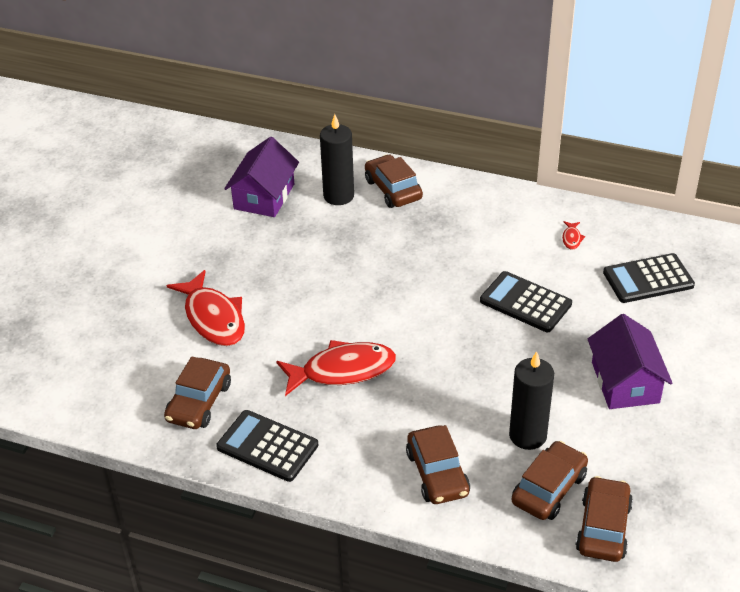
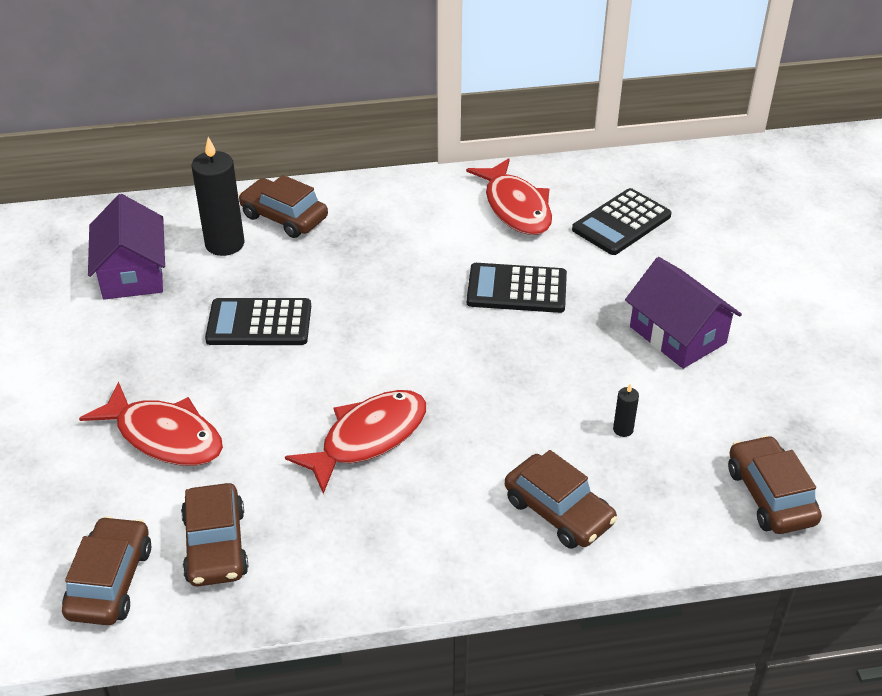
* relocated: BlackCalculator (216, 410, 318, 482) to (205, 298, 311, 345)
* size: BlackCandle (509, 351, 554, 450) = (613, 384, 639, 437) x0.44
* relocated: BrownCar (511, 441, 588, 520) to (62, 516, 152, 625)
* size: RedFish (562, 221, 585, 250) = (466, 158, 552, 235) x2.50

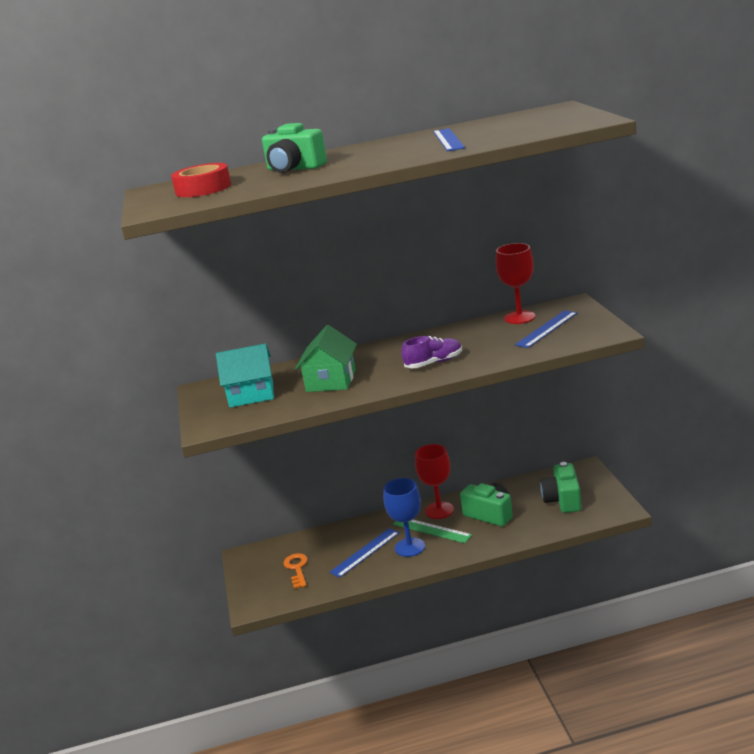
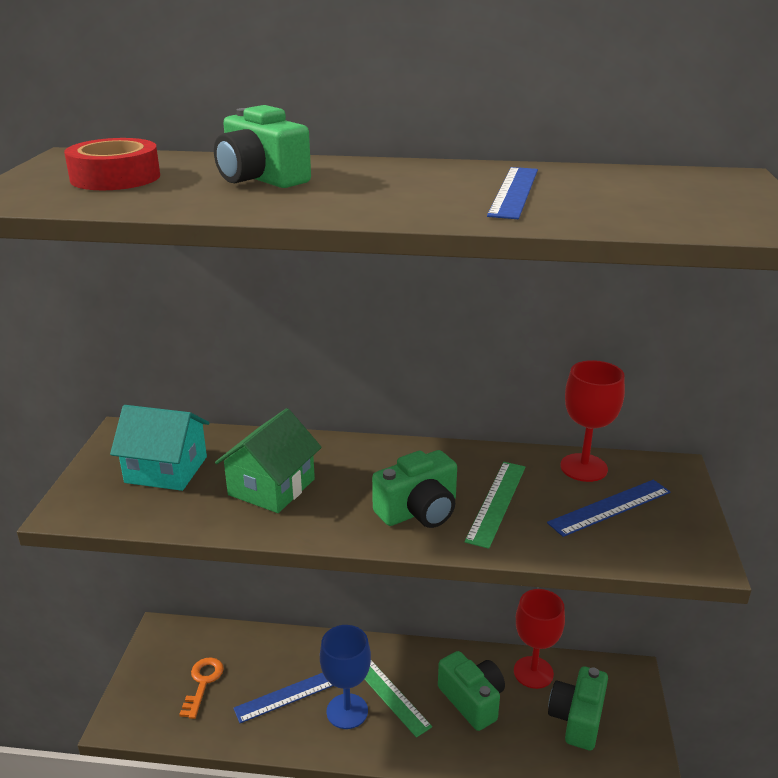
* exchanged: PurpleShoe (402, 336, 462, 368) to GreenCamera (372, 450, 457, 528)
* relocated: RedGoblet (415, 444, 454, 519) to (514, 589, 565, 689)
* appeared: GreenRuler (464, 462, 526, 549)

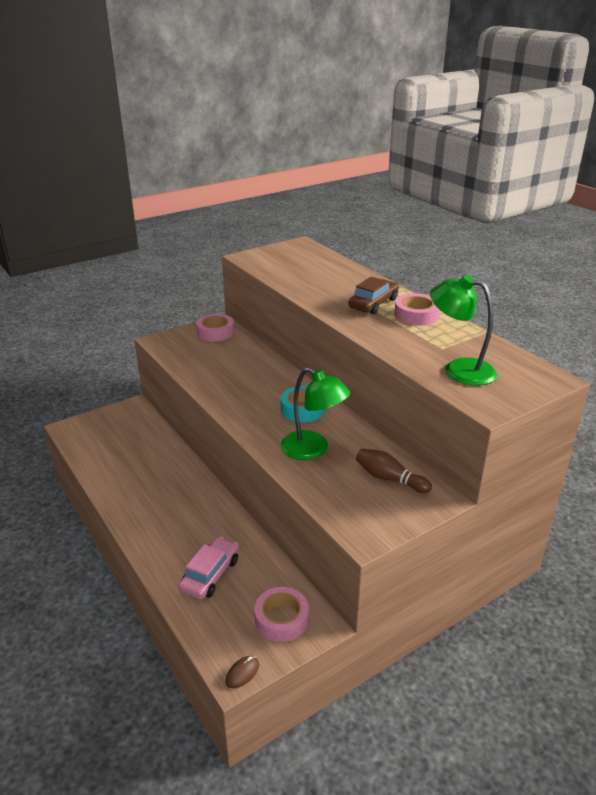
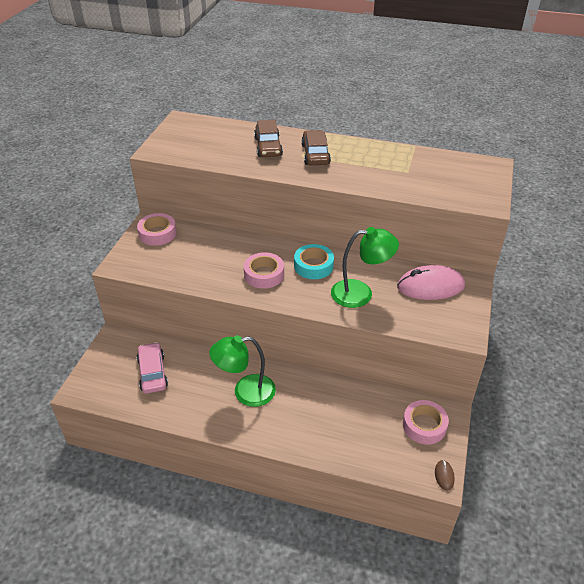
* relocated: PinkCar (179, 537, 239, 599) to (136, 342, 168, 394)
* exchanged: BrownBowlingPin (356, 448, 432, 493) to PinkMouse (397, 265, 465, 300)
* relocated: PinkTape (394, 293, 440, 326) to (244, 252, 284, 289)
* relocated: GreenLamp (430, 275, 497, 386) to (209, 335, 276, 407)
* appeared: BrownCar (254, 120, 283, 157)

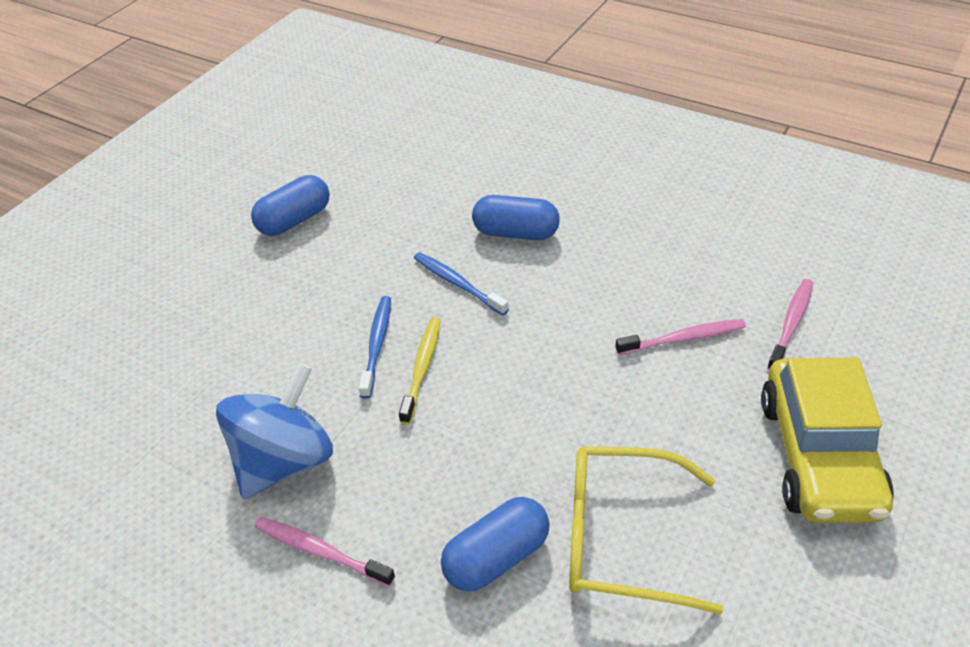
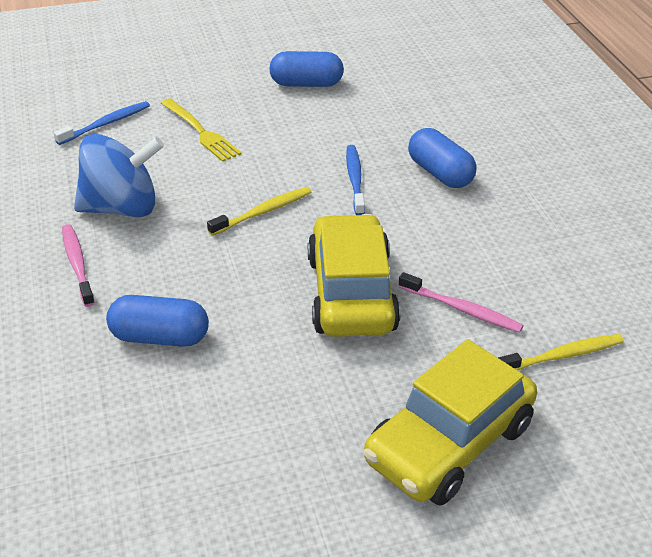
* relocated: BlueToothbrush (358, 296, 391, 399) to (54, 101, 150, 145)
* missing: YellowGlasses (569, 446, 724, 614)
* colour: PinkToothbrush (767, 279, 813, 370) to YellowToothbrush (498, 334, 624, 370)
* appeared: YellowFork (161, 98, 242, 162)
* appeared: YellowCar (308, 214, 400, 337)

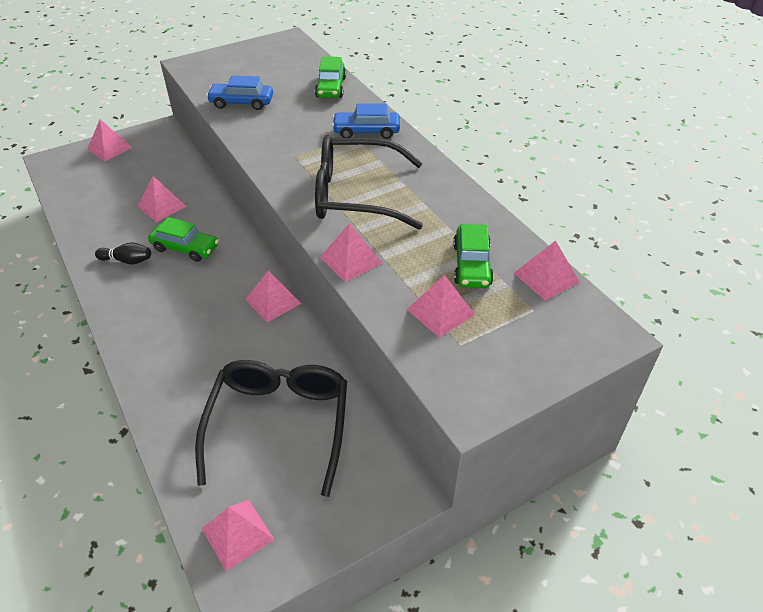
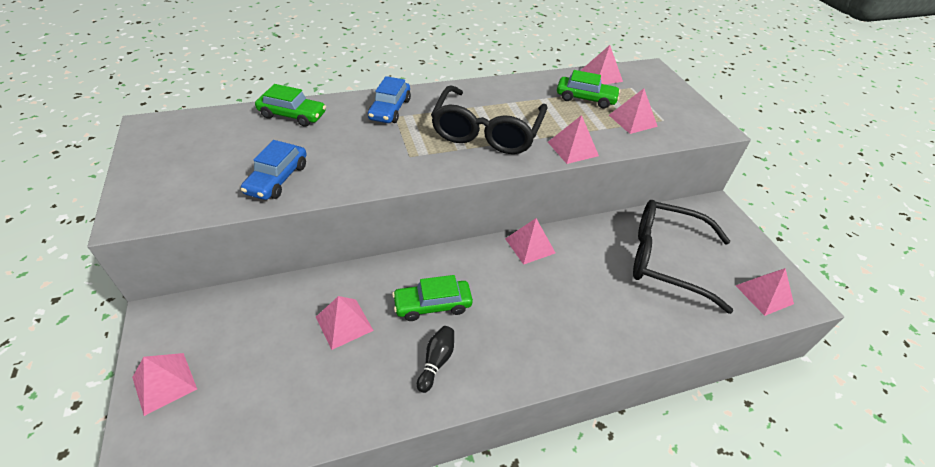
* spun: GreenCar (148, 217, 219, 262) = (392, 275, 473, 321) 135 degrees counterclockwise

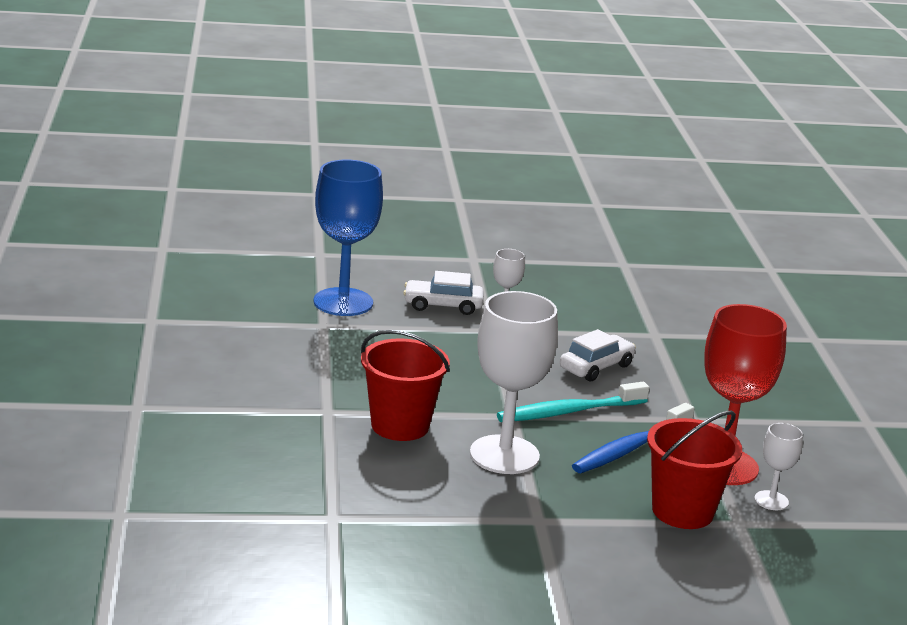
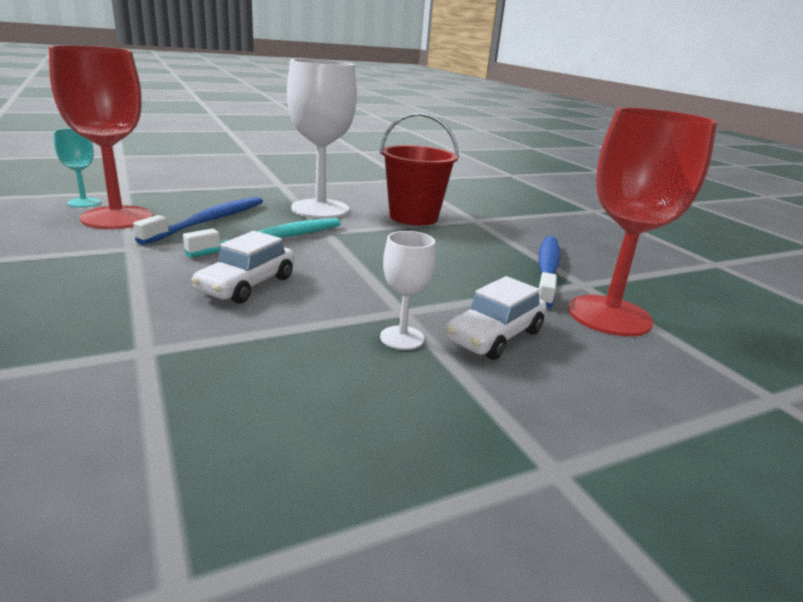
* colour: BlueGoblet (313, 160, 383, 316) to RedGoblet (568, 108, 717, 337)
* spun: WhiteCar (403, 271, 484, 315) = (445, 276, 547, 360) 150 degrees clockwise
* missing: RedBucket (647, 411, 742, 529)
* colour: WhiteGoblet (755, 423, 803, 510) to TurquoiseGoblet (54, 129, 101, 207)
* appeared: BlueToothbrush (538, 236, 561, 308)

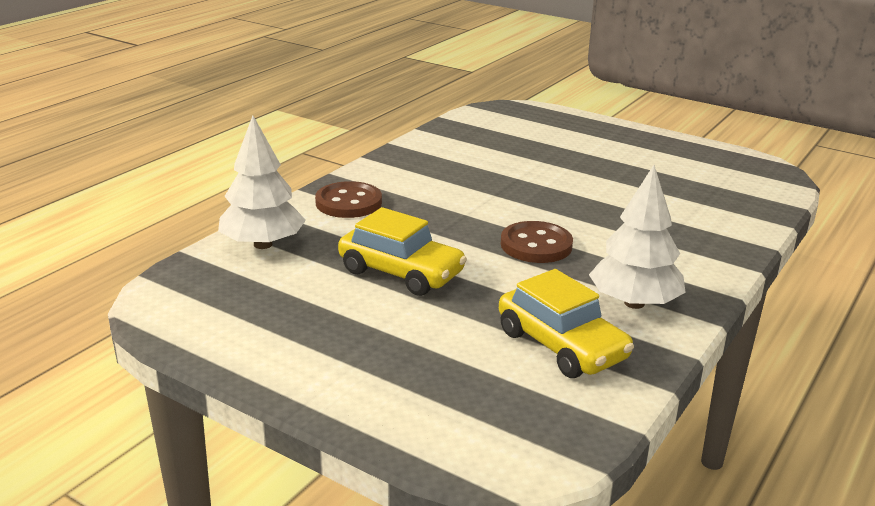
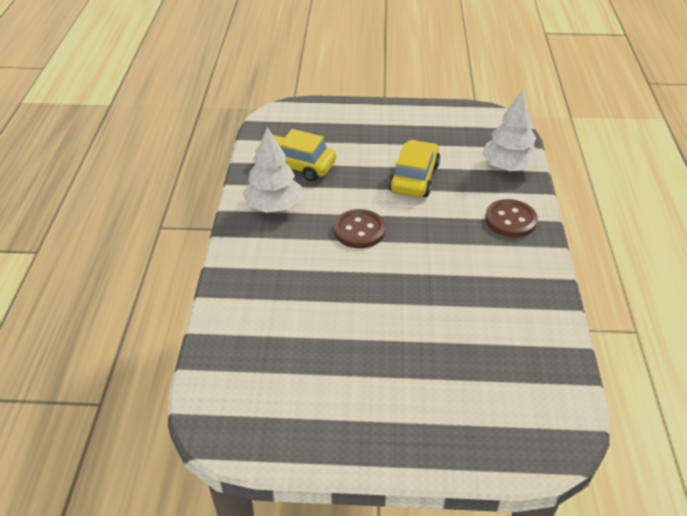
* spun: YellowCar (338, 207, 467, 296) = (389, 140, 440, 197) 105 degrees clockwise

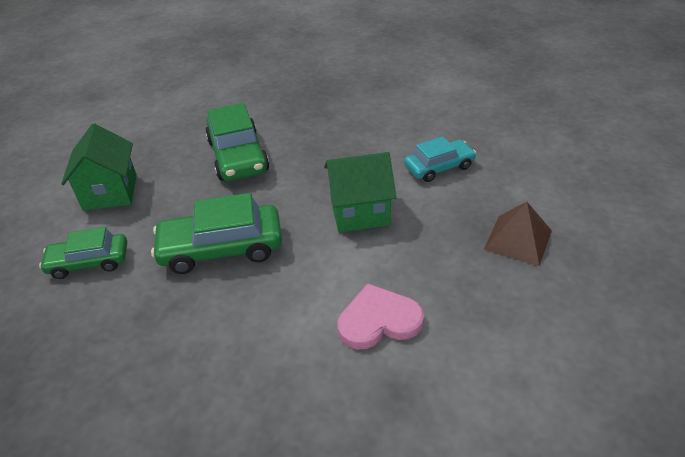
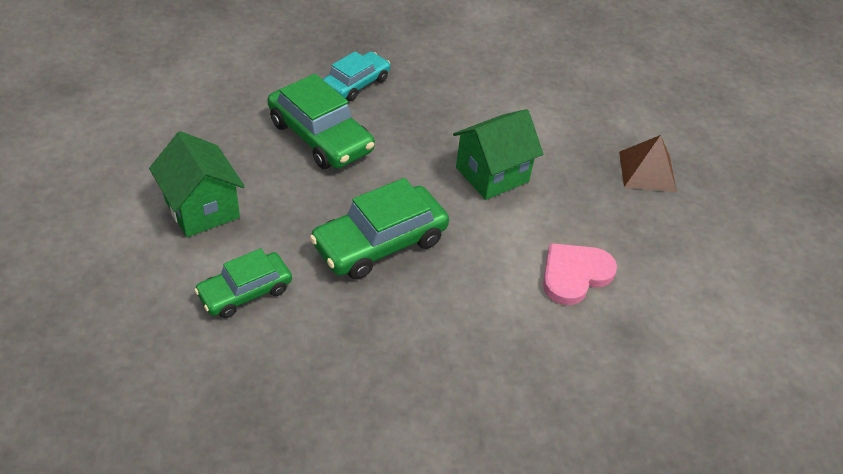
* relocated: TurquoiseCar (404, 136, 476, 182) to (323, 51, 390, 101)

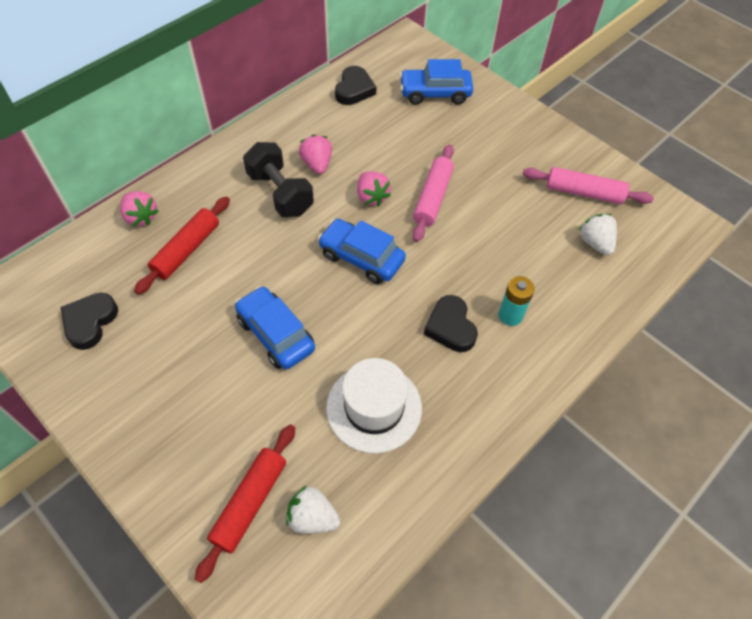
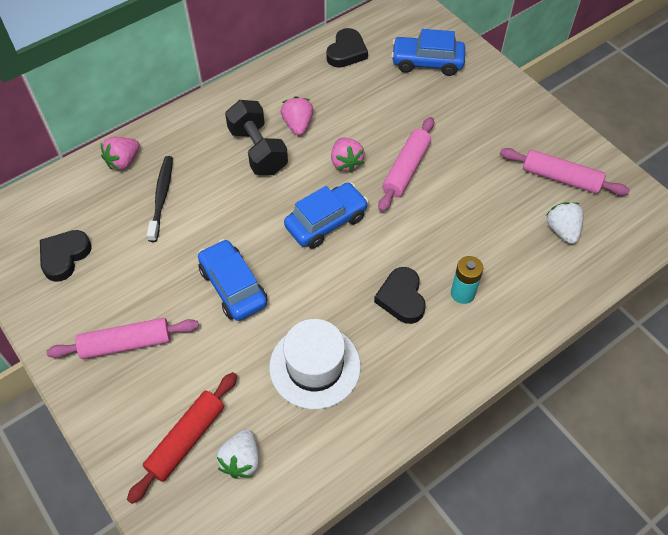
* spun: PinkStrawberry (120, 191, 159, 227) = (101, 137, 140, 170) 75 degrees clockwise
* exchanged: RedRollingPin (134, 196, 230, 295) to BlackToothbrush (147, 156, 173, 242)
* spun: WhiteStrawberry (286, 485, 340, 534) = (217, 429, 259, 479) 105 degrees counterclockwise
* spun: BlueCar (317, 219, 406, 284) = (284, 183, 368, 249) 105 degrees clockwise
* appeared: PinkRollingPin (46, 318, 199, 359)

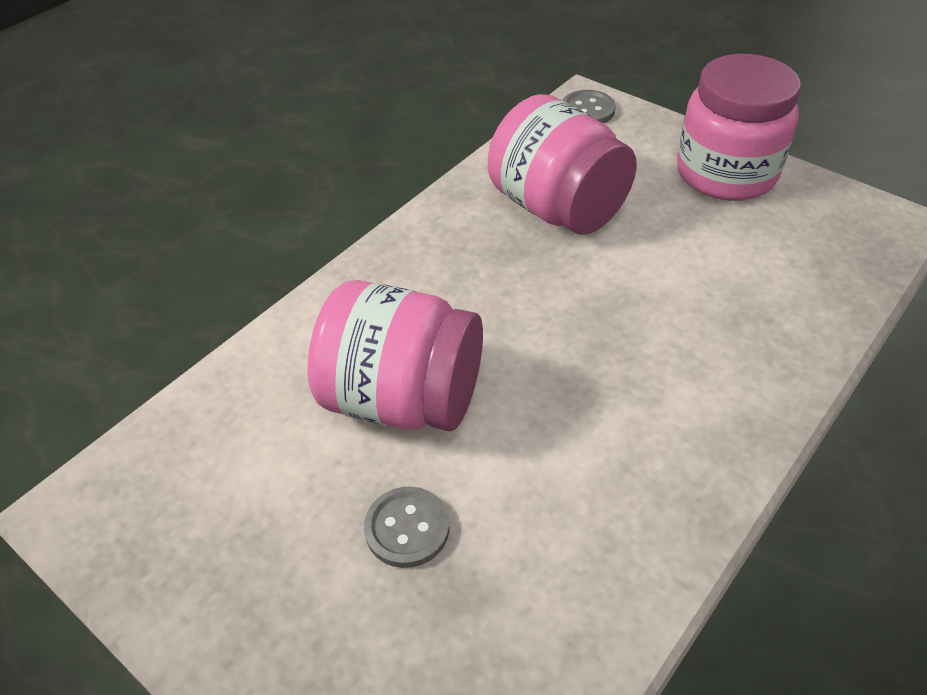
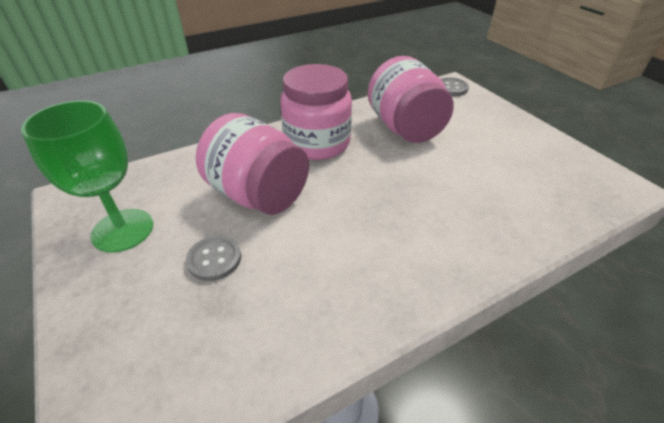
* relocated: PinkJar (677, 54, 801, 201) to (280, 64, 352, 160)
* appeared: GreenGoblet (21, 100, 153, 253)

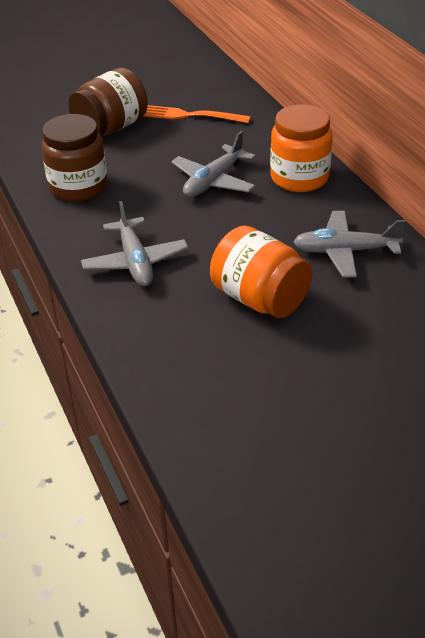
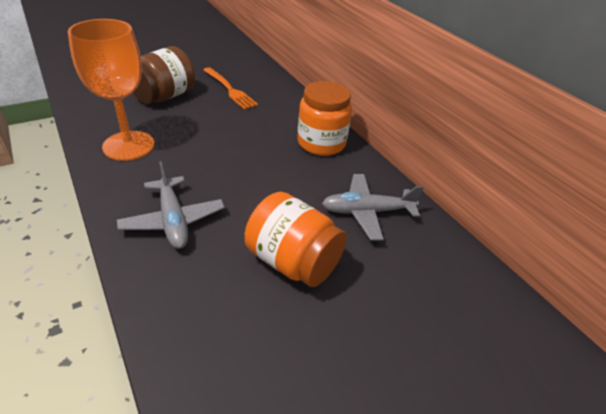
* exchanged: BrownJar (41, 114, 108, 202) to OrangeGoblet (68, 19, 154, 161)
* spun: OrangeFork (144, 105, 251, 123) = (203, 67, 258, 110) 135 degrees counterclockwise
* missing: GreyPlane (171, 131, 256, 197)

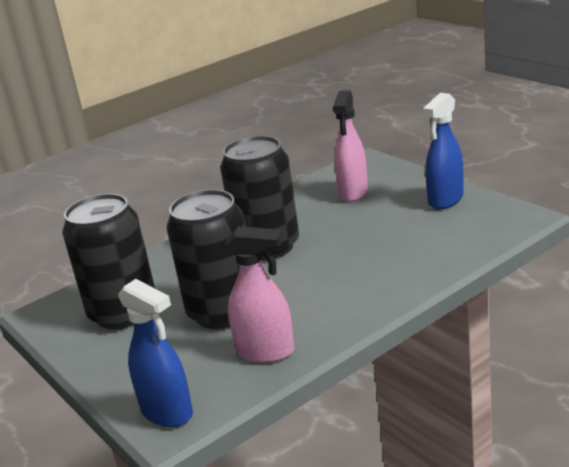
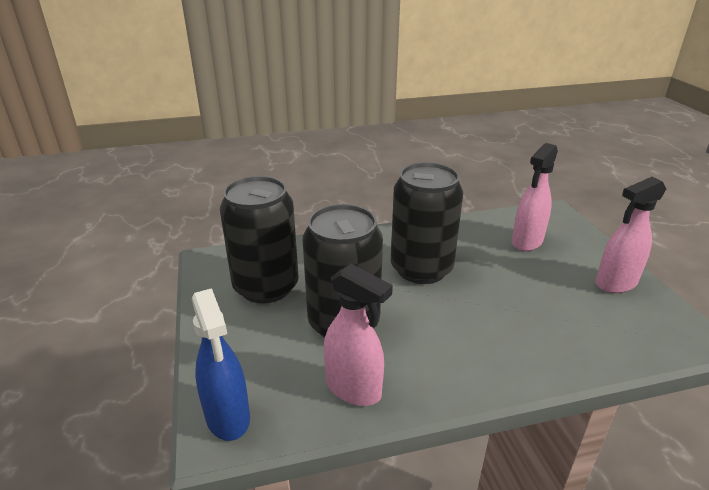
* colour: BlueSprayBottle (422, 93, 464, 209) to PinkSprayBottle (596, 177, 666, 293)

